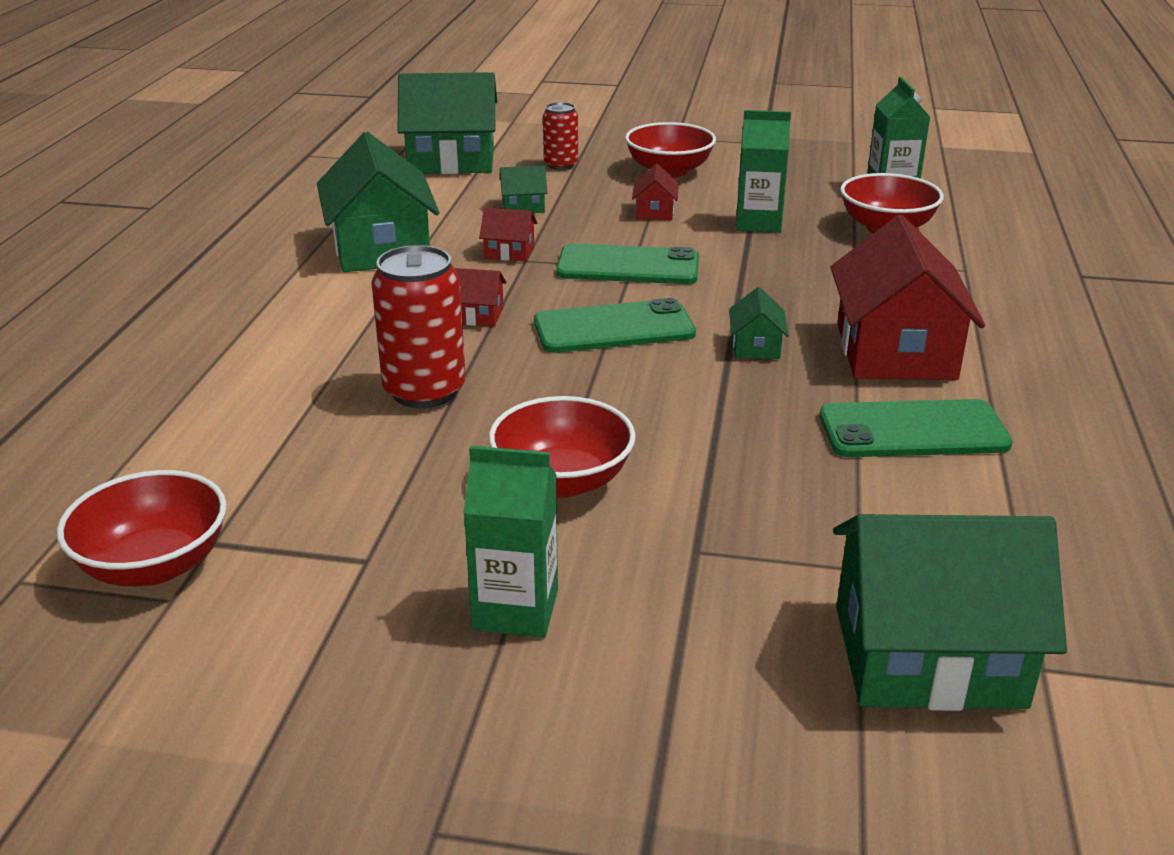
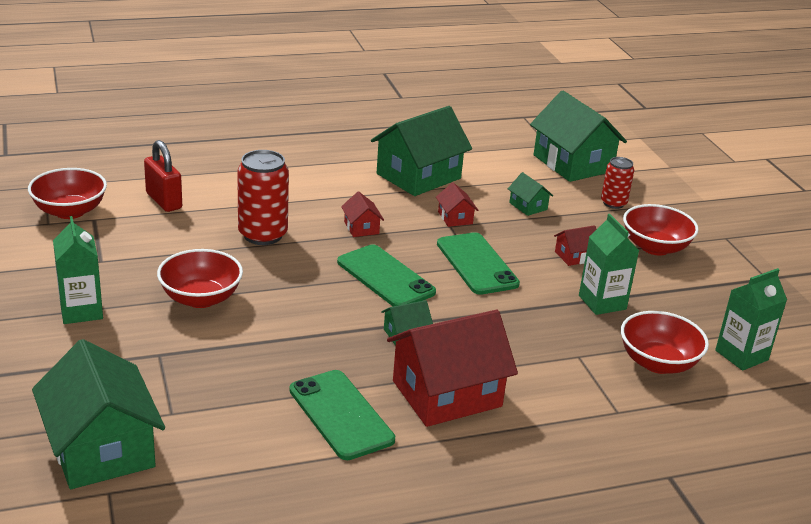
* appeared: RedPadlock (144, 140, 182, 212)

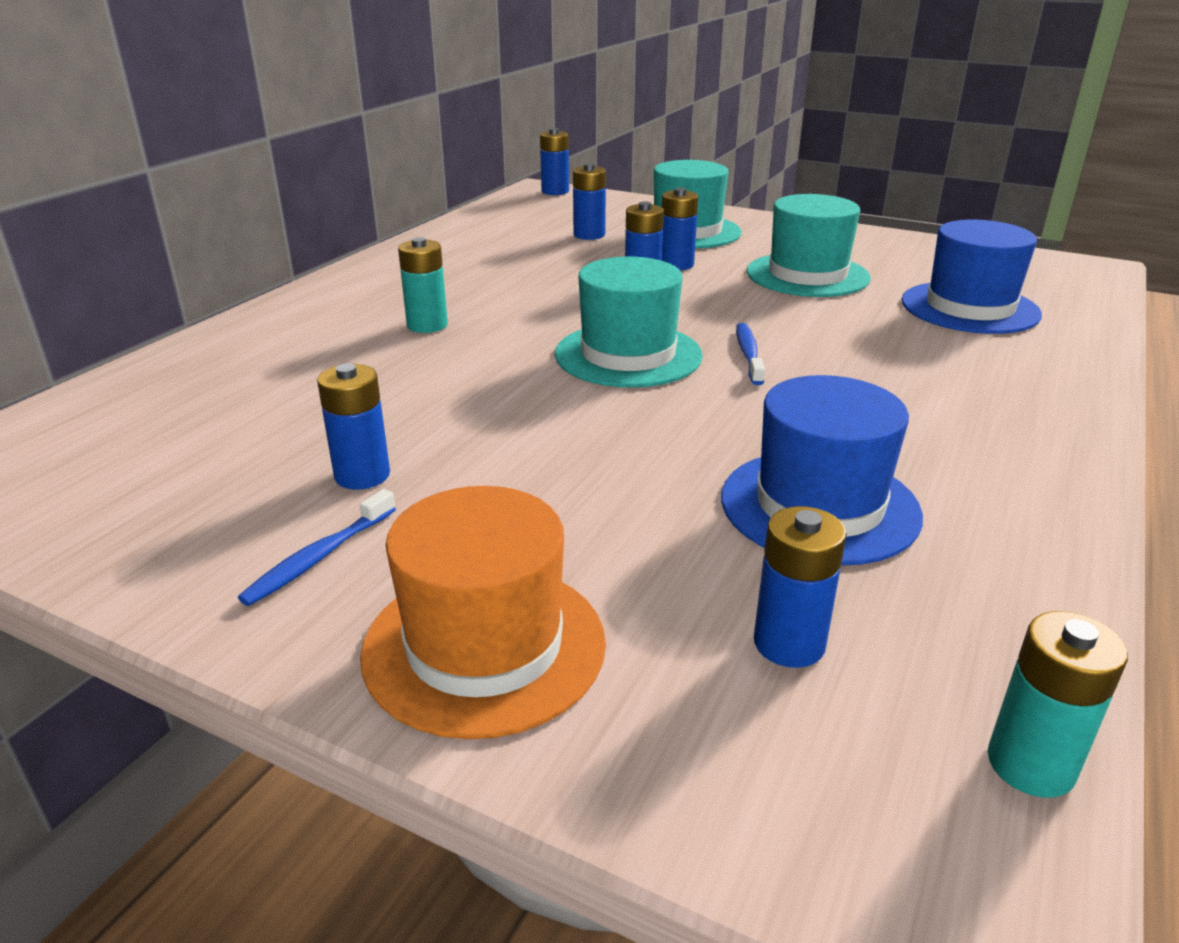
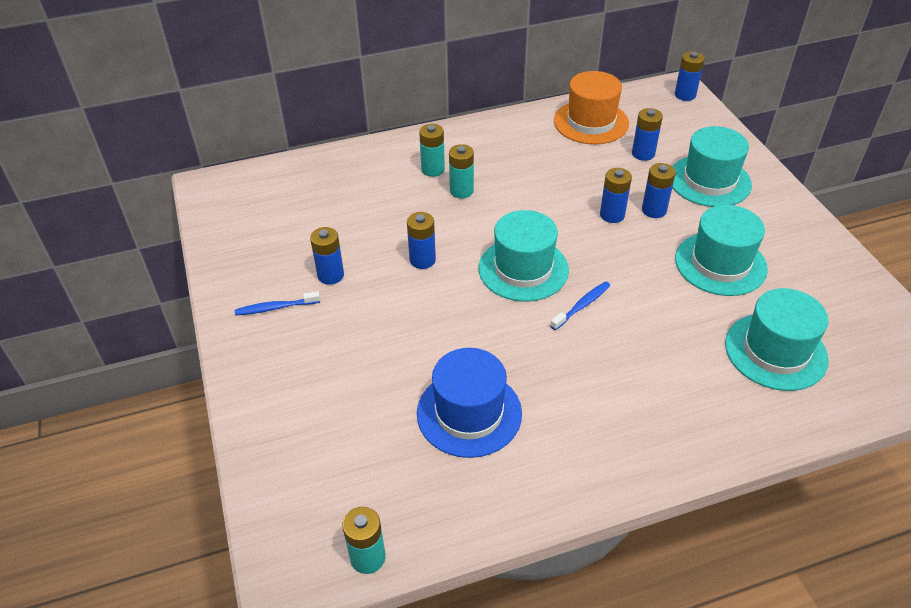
* relocated: OrangeHat (360, 486, 606, 739) to (554, 71, 629, 144)
* relocated: BlueBattery (754, 506, 847, 668) to (407, 212, 436, 269)
* colour: BlueHat (902, 220, 1042, 334) to TurquoiseHat (725, 288, 829, 391)
* appeared: TurquoiseBattery (419, 124, 445, 177)

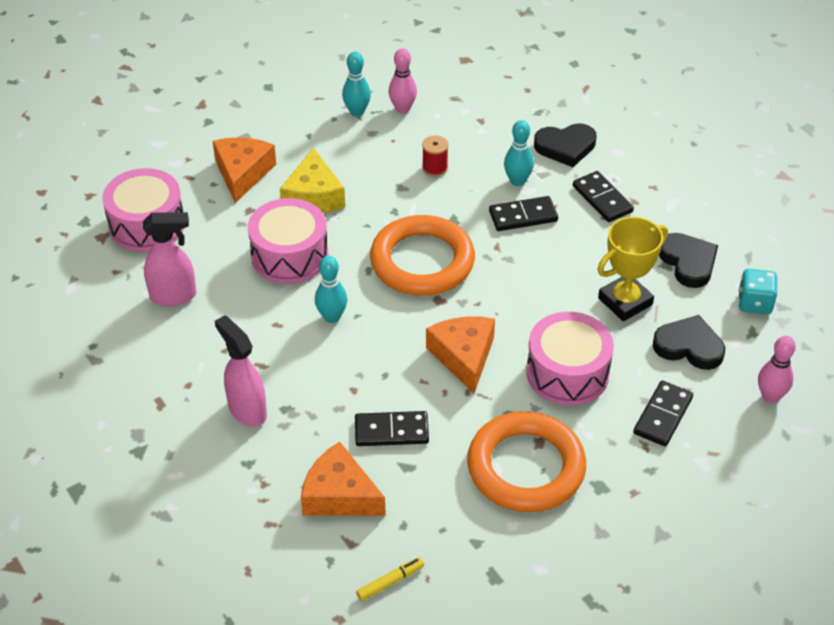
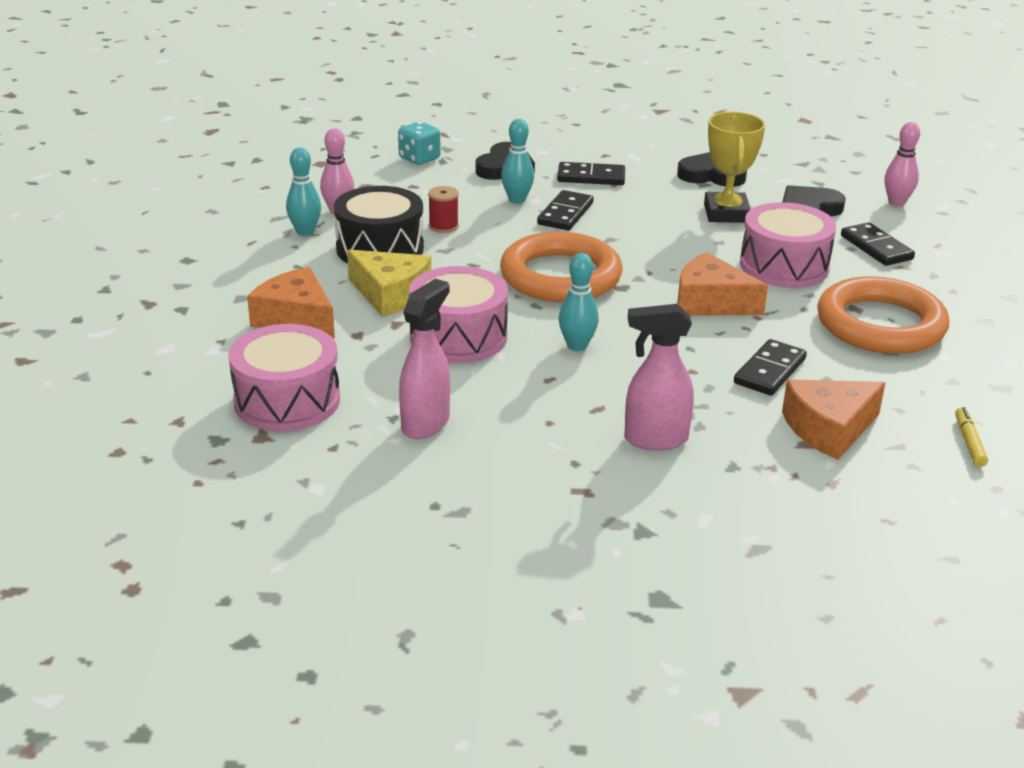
* relocated: TurquoiseDice (738, 269, 778, 314) to (398, 122, 440, 165)
* appeared: BlackDrum (334, 186, 424, 263)

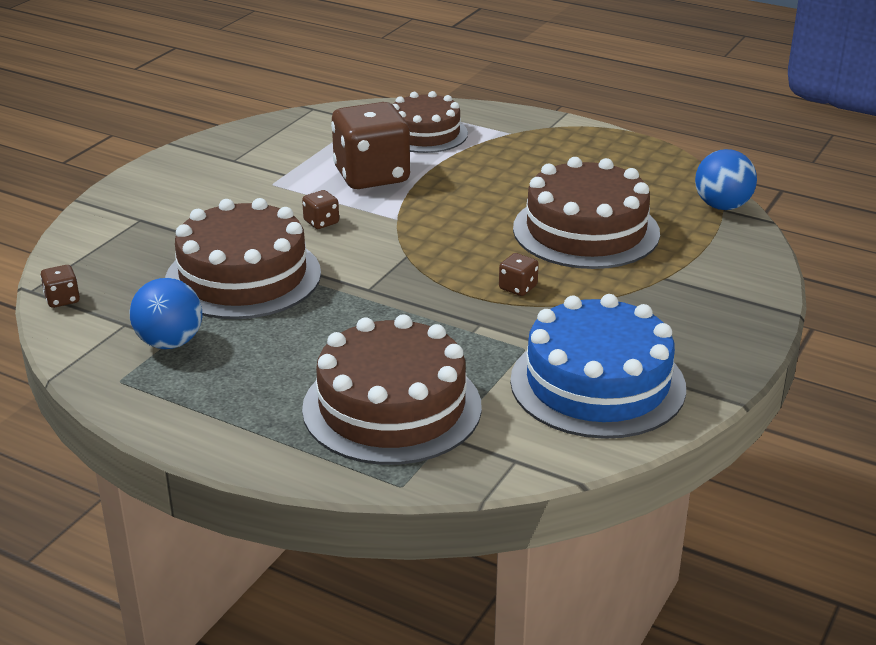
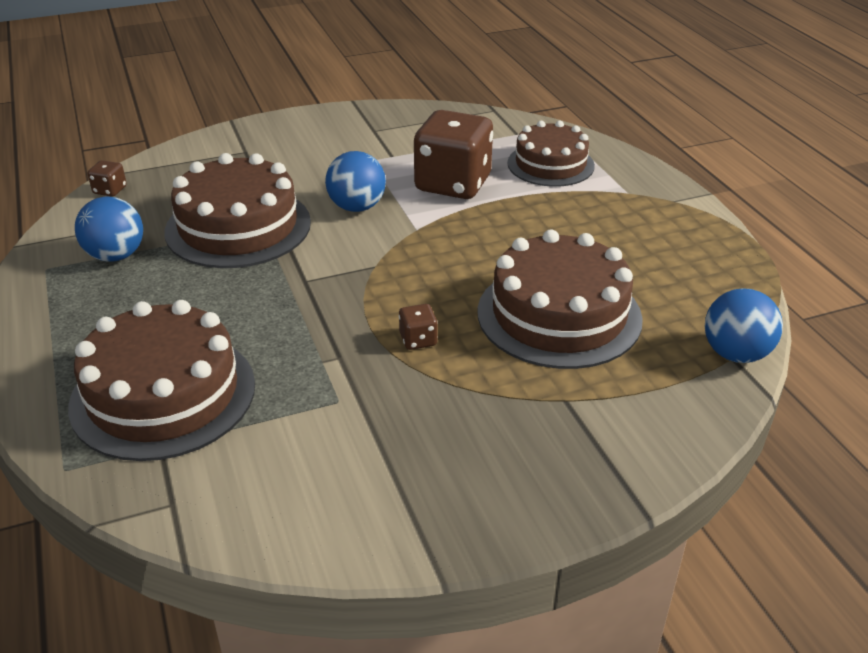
* exchanged: BrownDice (302, 190, 339, 229) to BlueBall (325, 151, 386, 212)
* missing: BlueCake (510, 294, 686, 439)

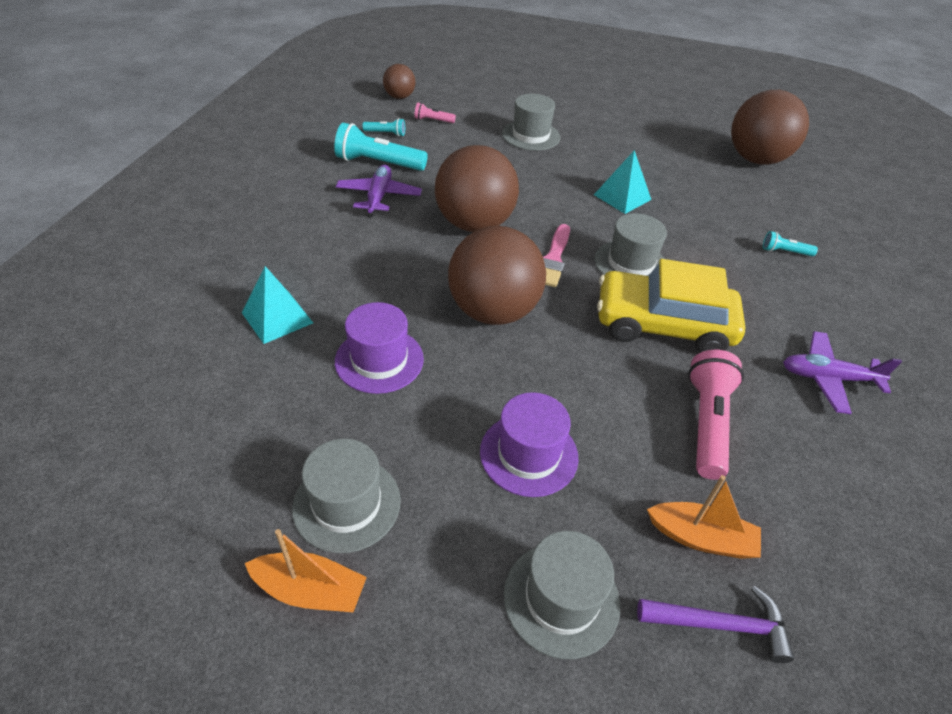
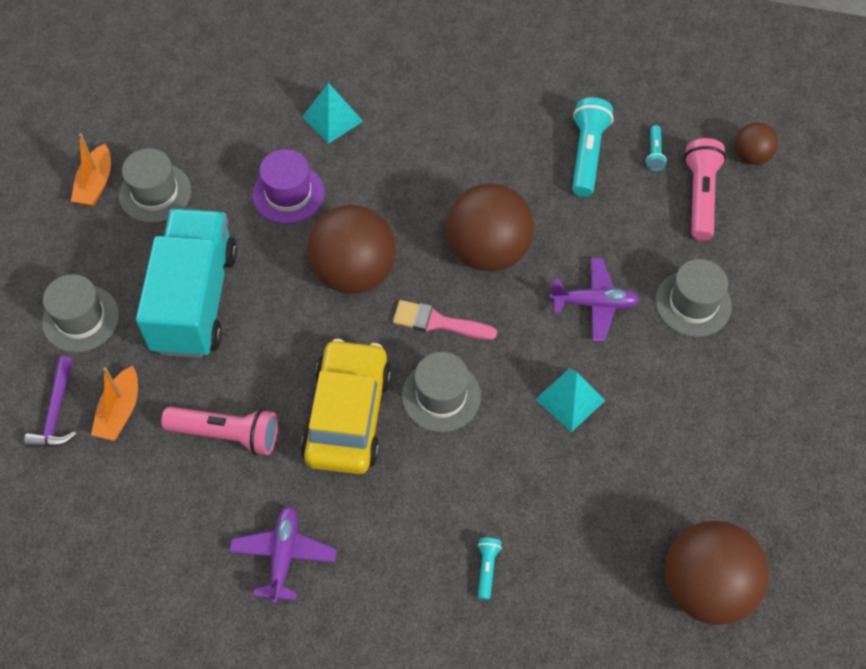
* relocated: PurplePlane (336, 165, 422, 217) to (550, 258, 640, 342)
* size: PinkFlashlight (414, 102, 456, 123) = (684, 138, 726, 241) x2.00
* exchanged: PurpleHat (480, 392, 578, 497) to TurquoiseTruck (136, 209, 237, 358)

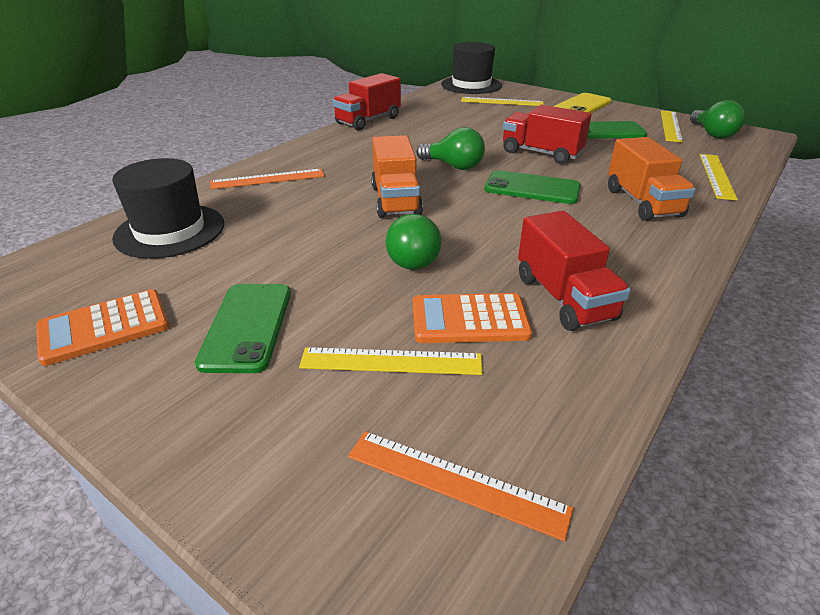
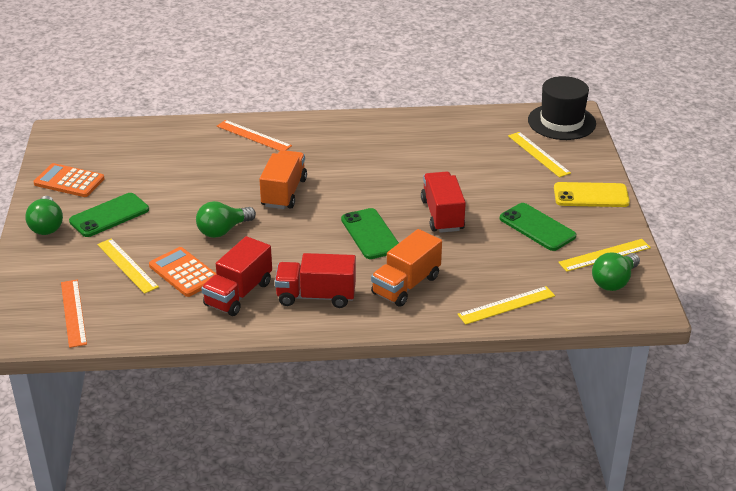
* missing: BlackHat (112, 158, 224, 259)
* relocated: RedTruck (332, 73, 401, 130) to (275, 253, 356, 308)
* spun: OrangeTruck (371, 135, 423, 218) = (259, 150, 307, 209) 150 degrees clockwise
* relocated: GreenLightBulb (416, 127, 485, 170) to (25, 196, 63, 235)

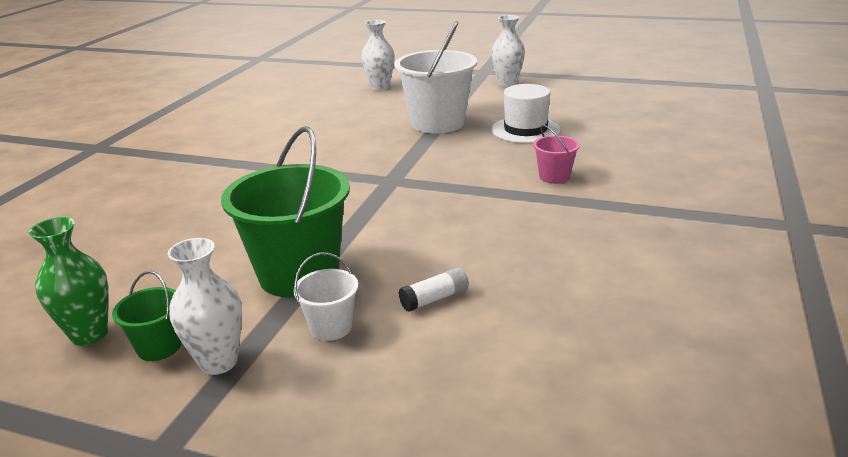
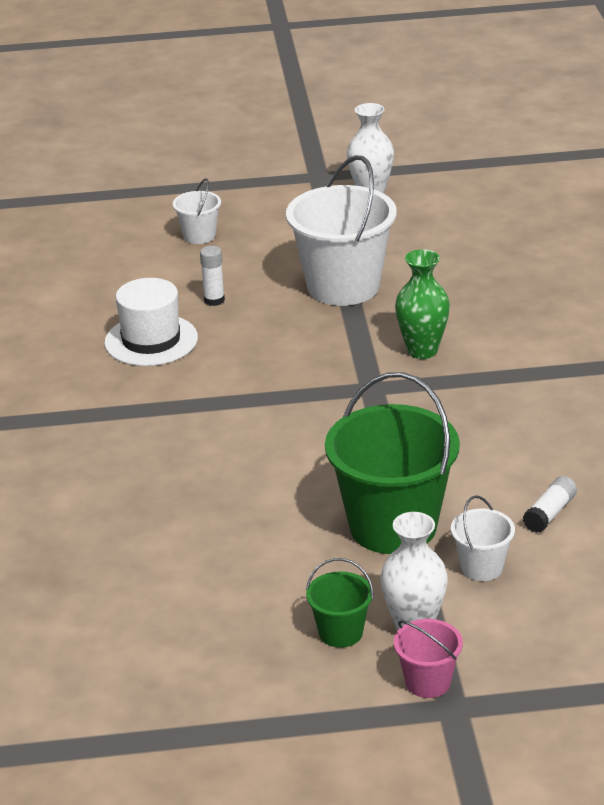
* relocated: GreenVase (28, 217, 109, 346) to (395, 249, 450, 359)
* exchanged: WhiteVase (362, 20, 395, 91) to WhiteBucket (173, 178, 221, 244)
* relocated: WhiteHat (491, 84, 561, 143) to (104, 278, 198, 366)
* relocated: PinkBucket (533, 125, 580, 184) to (394, 619, 463, 698)
* appeared: WhiteGlueStick (200, 246, 225, 306)

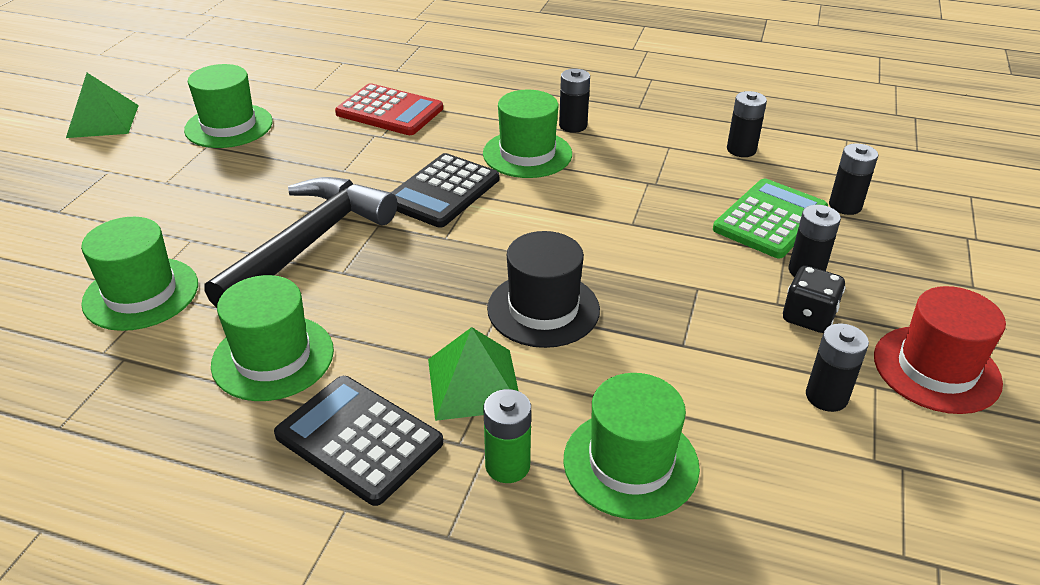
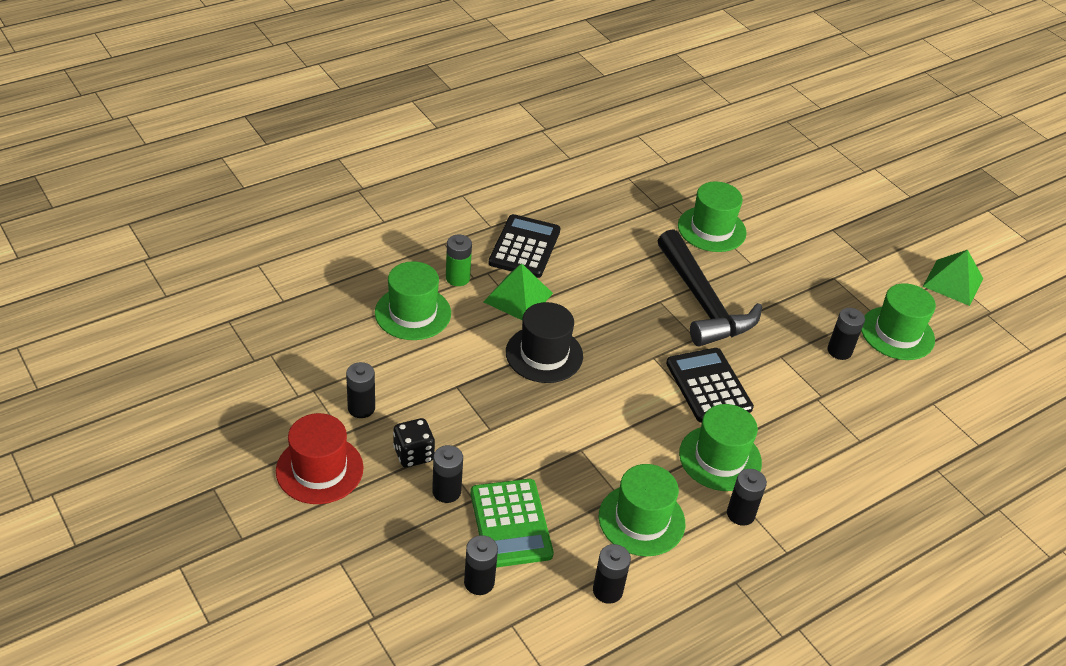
* relocated: GreenHat (211, 275, 334, 401) to (599, 464, 685, 556)
* spun: BlackCalculator (274, 376, 443, 506) = (489, 214, 560, 278) 60 degrees counterclockwise
* missing: RedCalculator (335, 83, 443, 135)
* appeared: BlackBattery (827, 308, 865, 360)

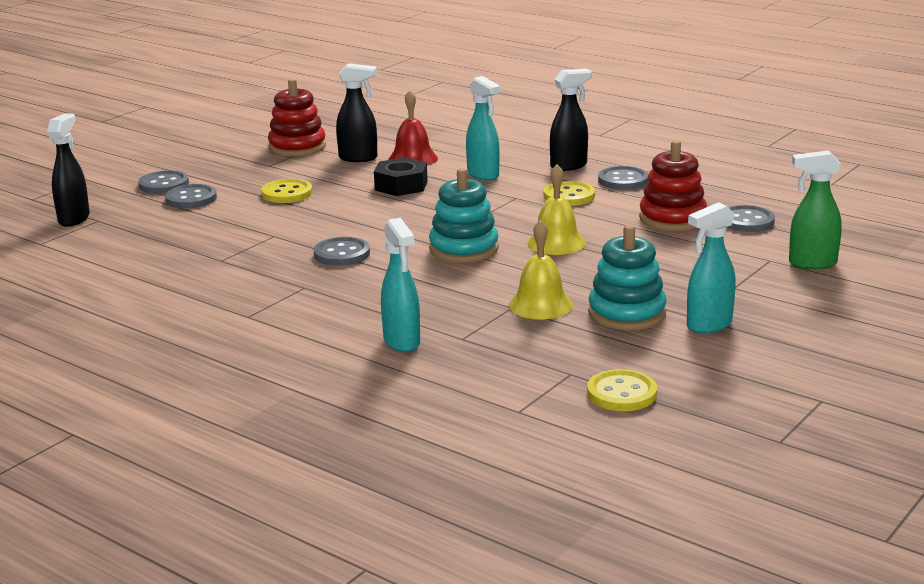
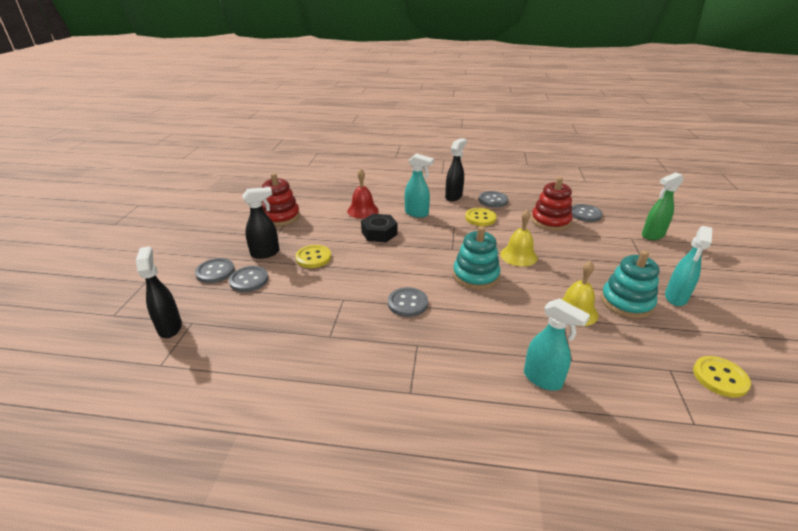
* relocated: BlackSprayBottle (336, 63, 377, 162) to (242, 187, 279, 259)

